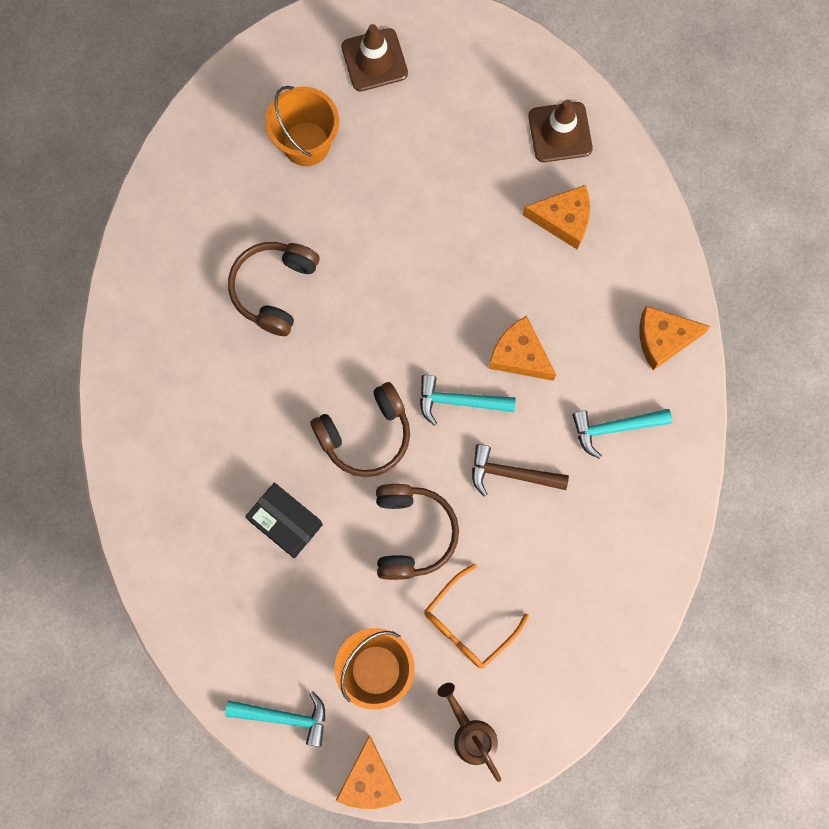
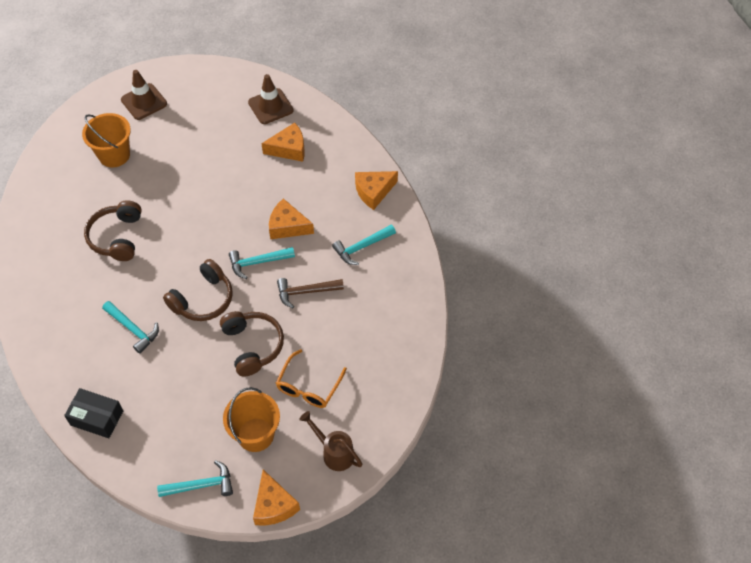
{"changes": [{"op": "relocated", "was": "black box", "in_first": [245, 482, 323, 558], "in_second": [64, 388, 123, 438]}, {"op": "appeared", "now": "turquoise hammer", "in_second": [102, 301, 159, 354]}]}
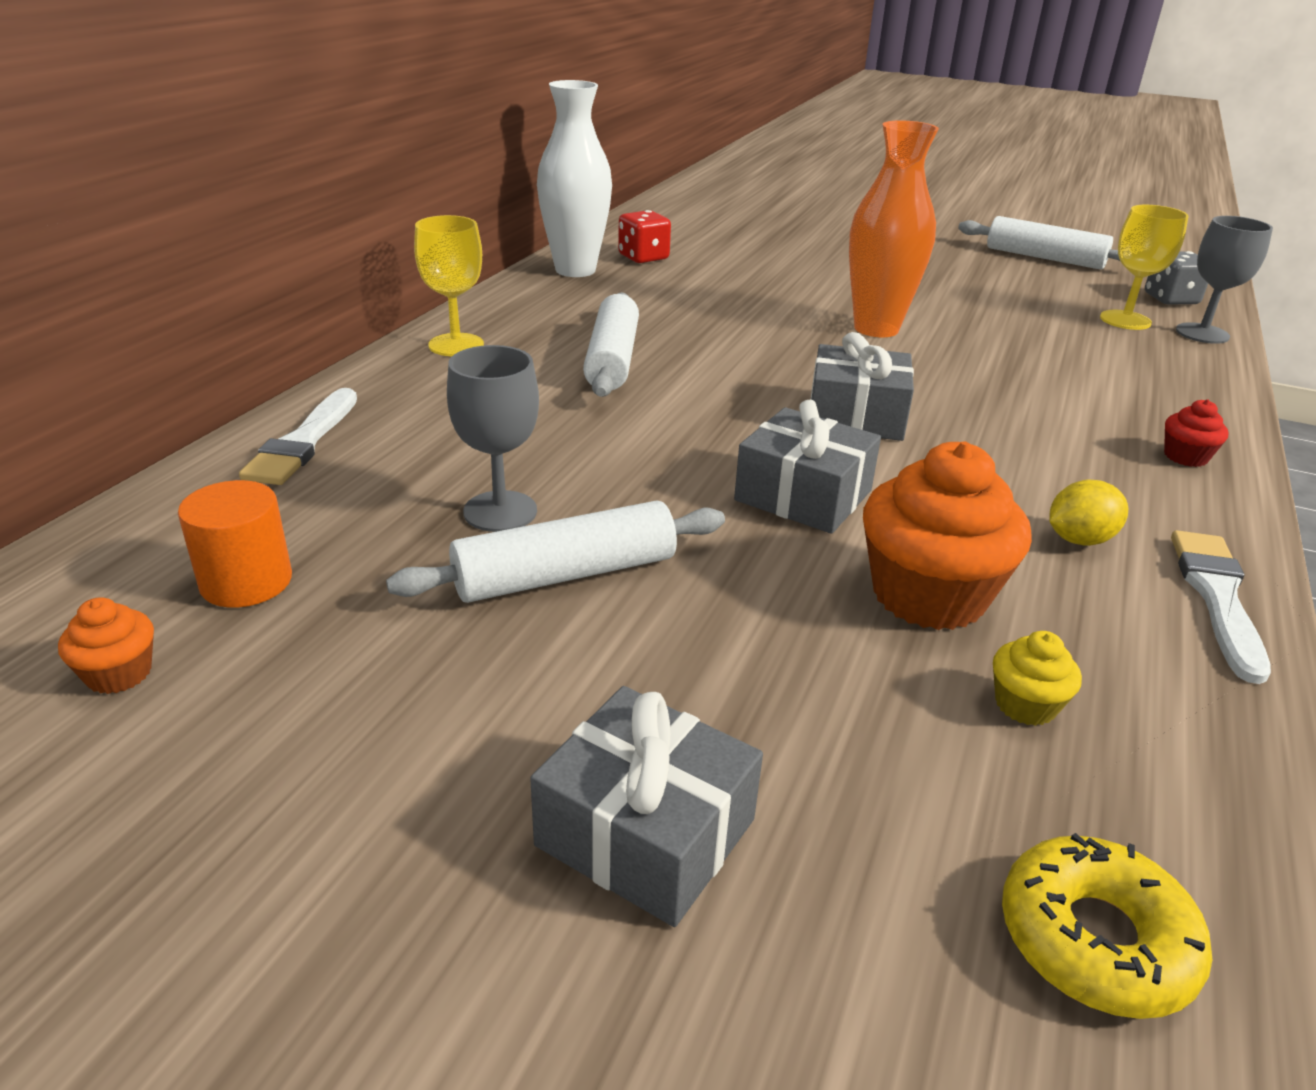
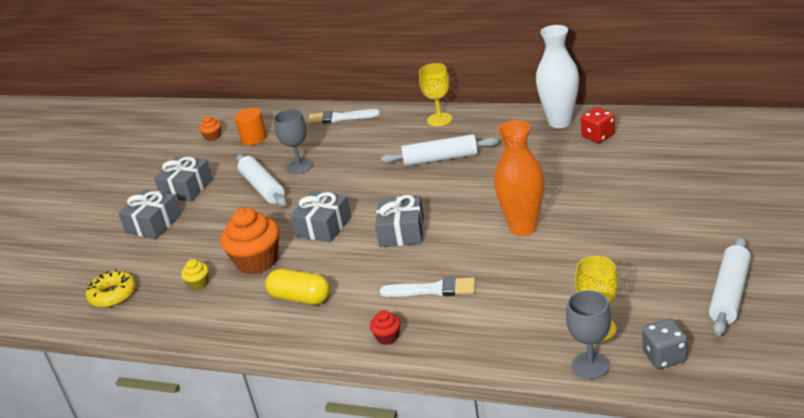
{"changes": [{"op": "exchanged", "was": "yellow lemon", "now": "yellow capsule", "in_first": [1049, 479, 1128, 546], "in_second": [265, 269, 330, 305]}, {"op": "relocated", "was": "white brush", "in_first": [1171, 530, 1271, 684], "in_second": [380, 277, 475, 297]}, {"op": "appeared", "now": "grey gift", "in_second": [154, 156, 213, 202]}]}
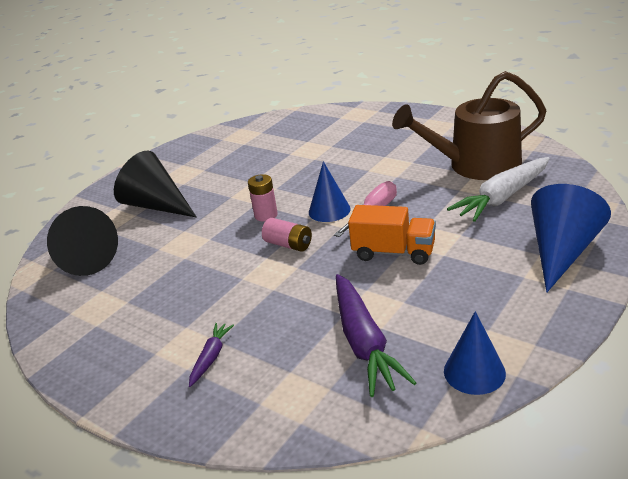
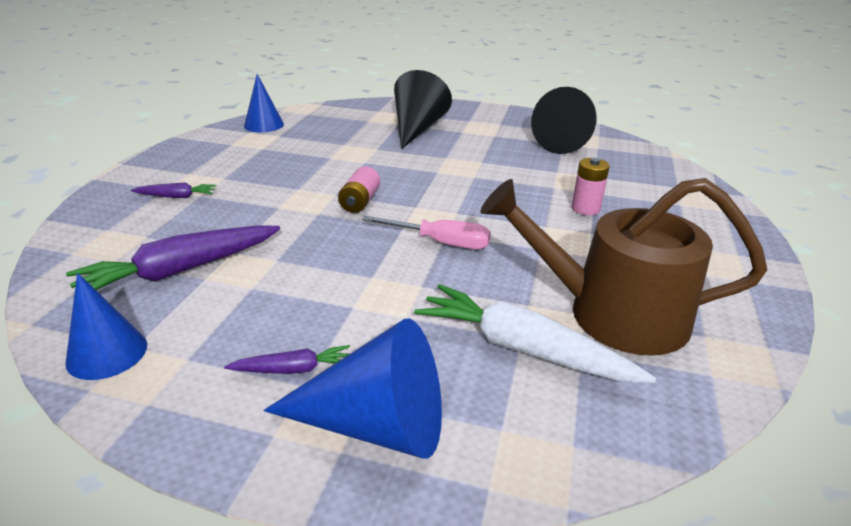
{"changes": [{"op": "relocated", "was": "black cone", "in_first": [47, 206, 118, 276], "in_second": [531, 87, 597, 154]}, {"op": "relocated", "was": "pink battery", "in_first": [248, 174, 278, 221], "in_second": [572, 158, 610, 215]}, {"op": "relocated", "was": "blue cone", "in_first": [309, 161, 351, 222], "in_second": [244, 74, 284, 132]}, {"op": "missing", "was": "orange truck", "in_first": [348, 205, 436, 265]}, {"op": "spun", "was": "brown watering can", "in_first": [392, 71, 547, 180], "in_second": [480, 178, 767, 356], "clockwise": -45}, {"op": "appeared", "now": "purple carrot", "in_second": [224, 345, 350, 374]}]}
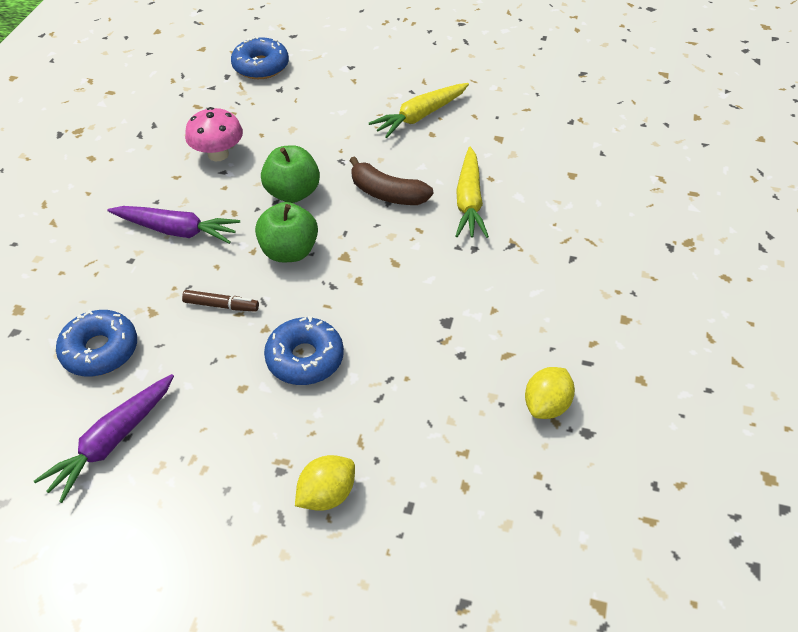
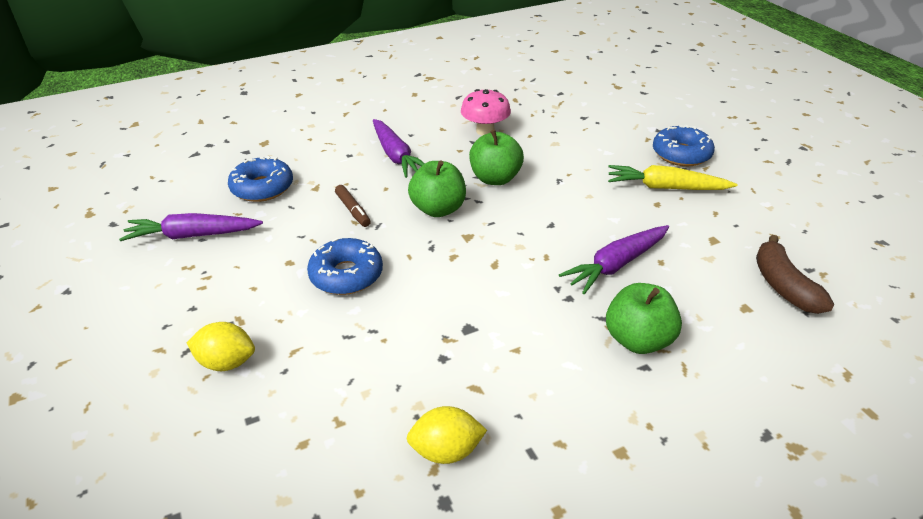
{"changes": [{"op": "relocated", "was": "blue donut", "in_first": [231, 36, 289, 79], "in_second": [653, 125, 715, 166]}, {"op": "relocated", "was": "brown banana", "in_first": [349, 156, 433, 205], "in_second": [756, 235, 834, 314]}, {"op": "colour", "was": "yellow carrot", "now": "purple carrot", "in_first": [456, 147, 489, 238], "in_second": [559, 225, 669, 294]}, {"op": "appeared", "now": "green apple", "in_second": [606, 283, 682, 354]}]}
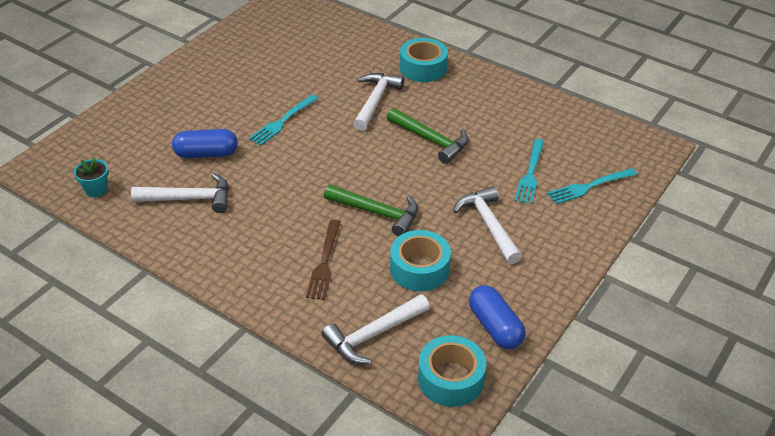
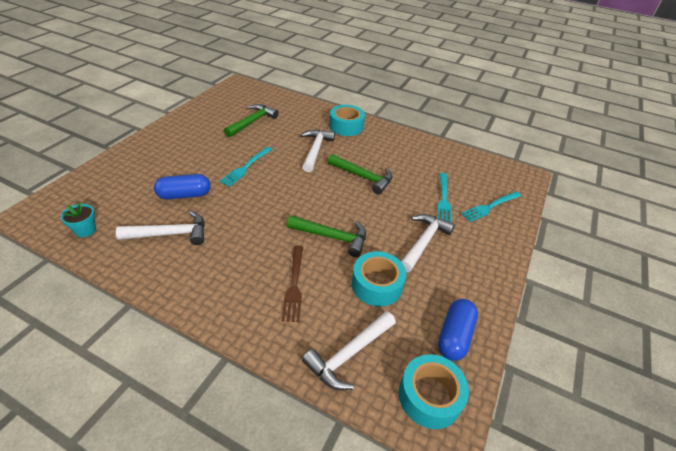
{"changes": [{"op": "spun", "was": "white hammer", "in_first": [453, 186, 522, 264], "in_second": [401, 214, 455, 272], "clockwise": 60}, {"op": "spun", "was": "blue capsule", "in_first": [469, 285, 526, 349], "in_second": [438, 299, 478, 361], "clockwise": 60}, {"op": "appeared", "now": "green hammer", "in_second": [224, 104, 279, 137]}]}
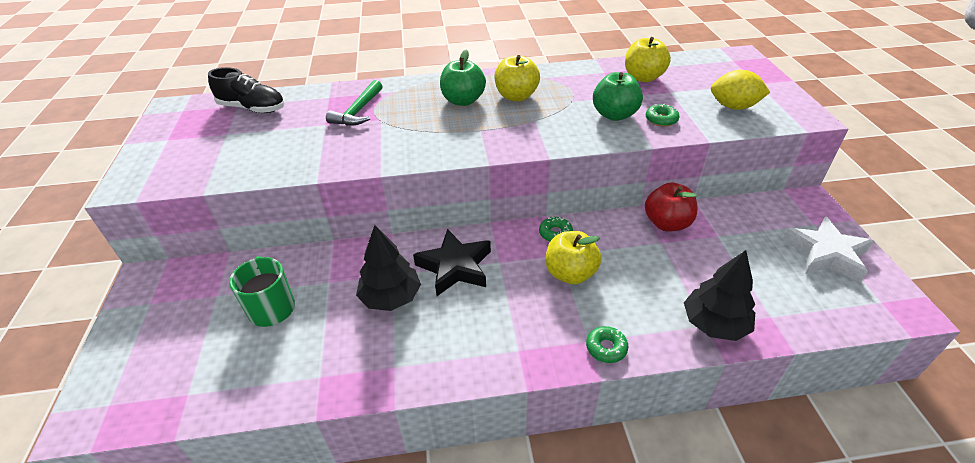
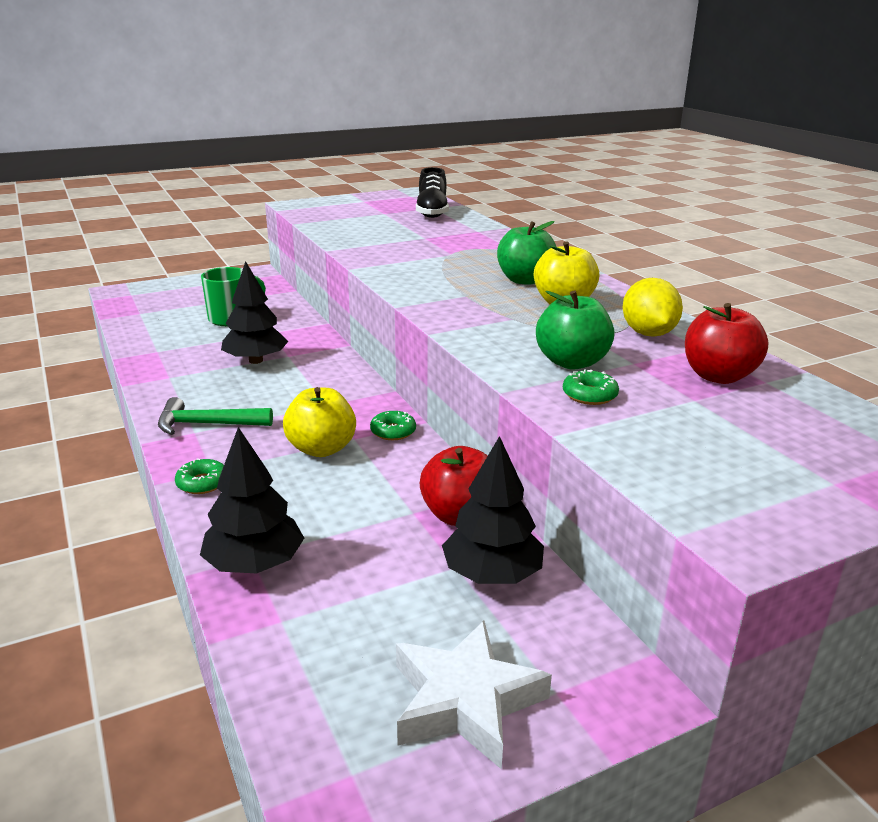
{"changes": [{"op": "relocated", "was": "green hammer", "in_first": [326, 80, 382, 126], "in_second": [158, 397, 273, 435]}, {"op": "missing", "was": "black star", "in_first": [413, 229, 491, 296]}, {"op": "colour", "was": "yellow apple", "now": "red apple", "in_first": [625, 37, 671, 82], "in_second": [685, 303, 768, 384]}, {"op": "relocated", "was": "yellow lemon", "in_first": [711, 70, 770, 110], "in_second": [622, 278, 683, 337]}, {"op": "appeared", "now": "black tree", "in_second": [442, 436, 544, 584]}]}
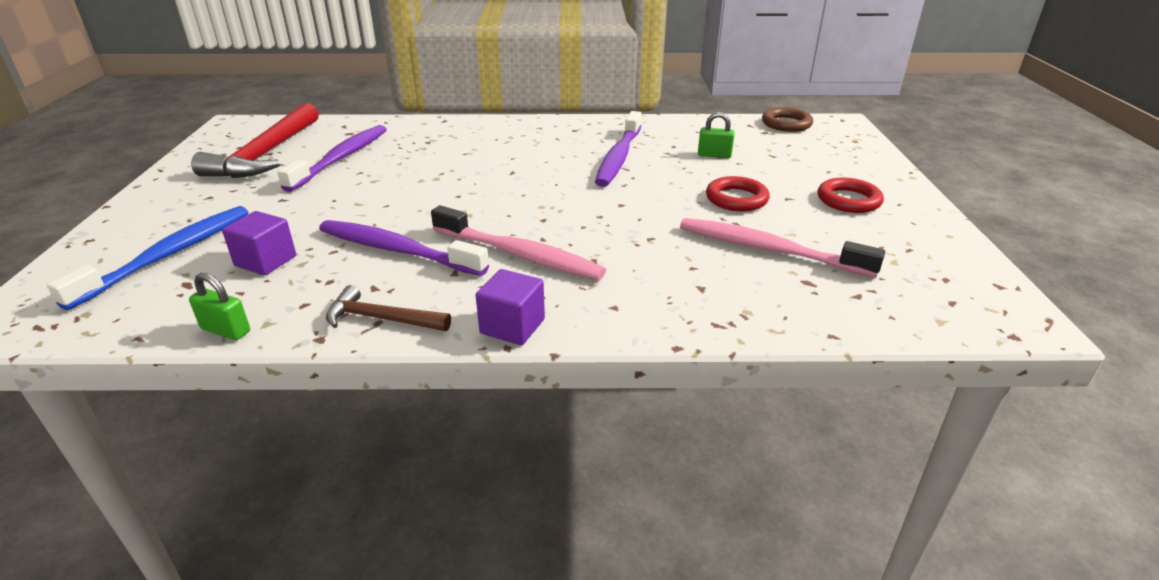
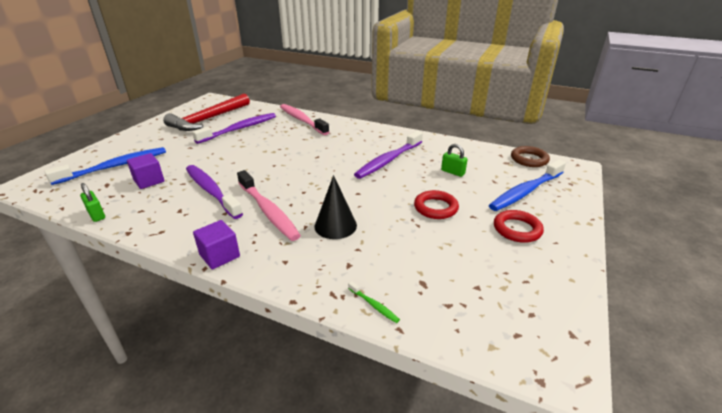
{"changes": [{"op": "missing", "was": "brown hammer", "in_first": [326, 285, 451, 331]}, {"op": "relocated", "was": "pink toothbrush", "in_first": [680, 218, 885, 278], "in_second": [280, 104, 329, 135]}, {"op": "appeared", "now": "black cone", "in_second": [315, 175, 357, 239]}, {"op": "appeared", "now": "green toothbrush", "in_second": [348, 281, 400, 323]}, {"op": "appeared", "now": "blue toothbrush", "in_second": [489, 160, 566, 211]}]}
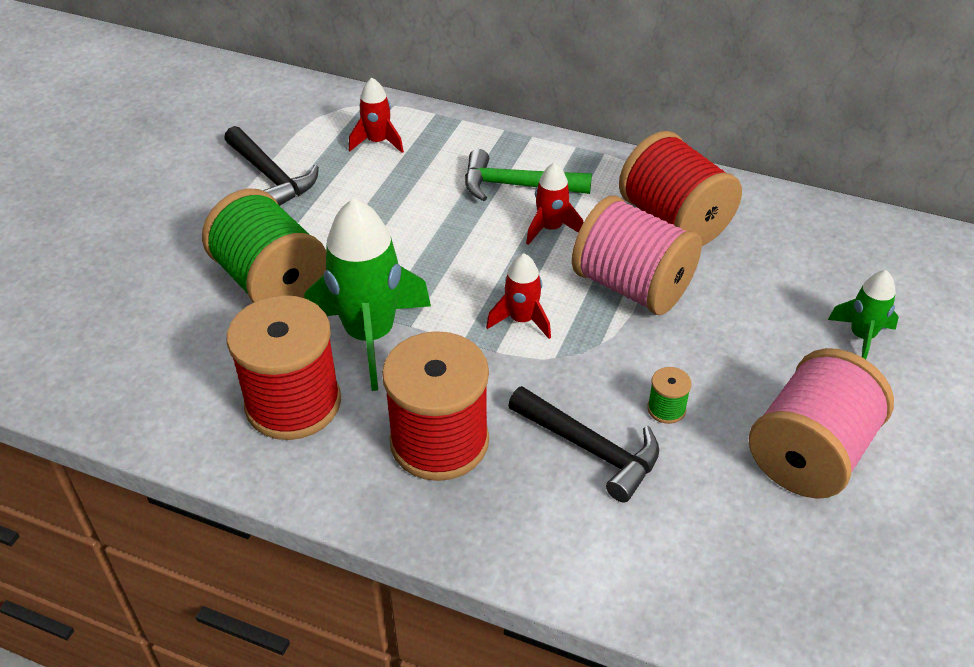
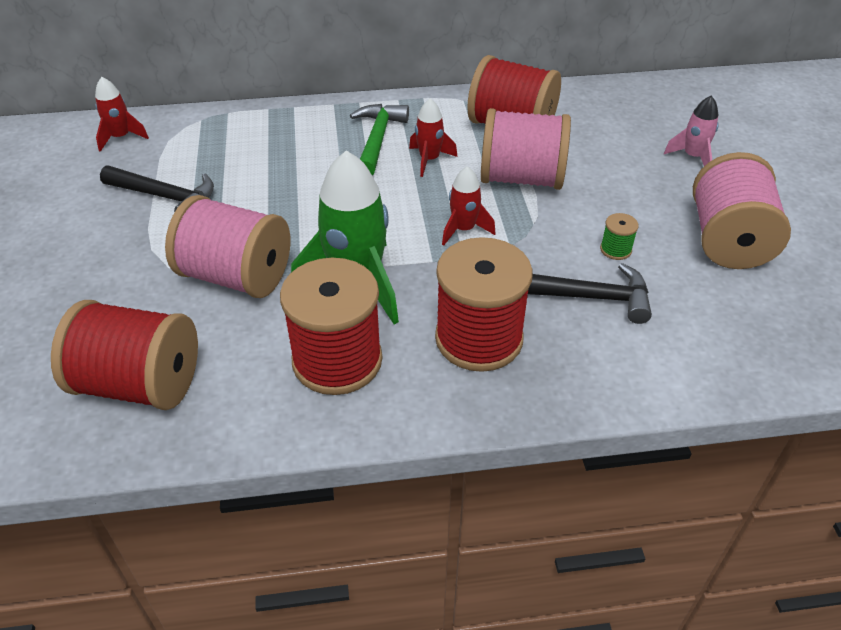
{"changes": [{"op": "colour", "was": "green spool", "now": "pink spool", "in_first": [202, 188, 326, 303], "in_second": [165, 195, 290, 298]}, {"op": "relocated", "was": "red rocket", "in_first": [349, 78, 404, 153], "in_second": [95, 77, 149, 152]}, {"op": "spun", "was": "green hammer", "in_first": [465, 149, 592, 201], "in_second": [350, 104, 409, 175], "clockwise": 120}, {"op": "colour", "was": "green rocket", "now": "pink rocket", "in_first": [828, 270, 899, 359], "in_second": [664, 96, 719, 166]}, {"op": "appeared", "now": "red spool", "in_second": [51, 300, 198, 410]}]}
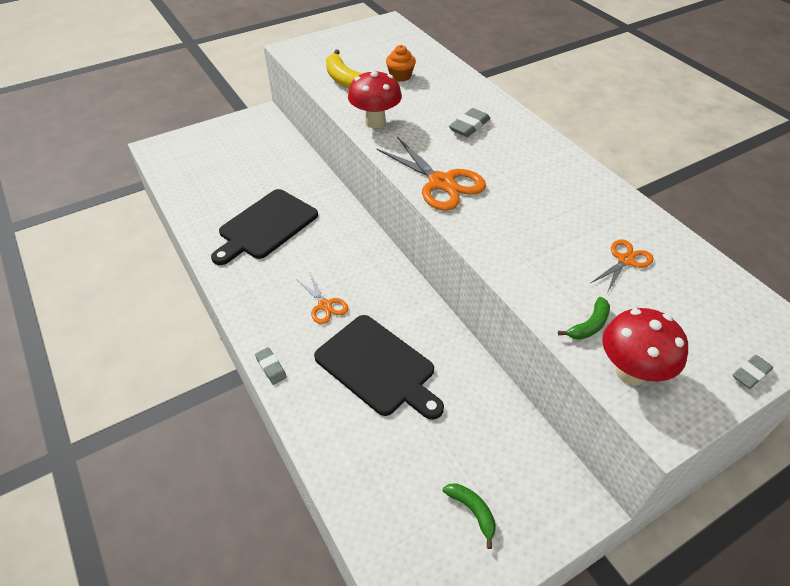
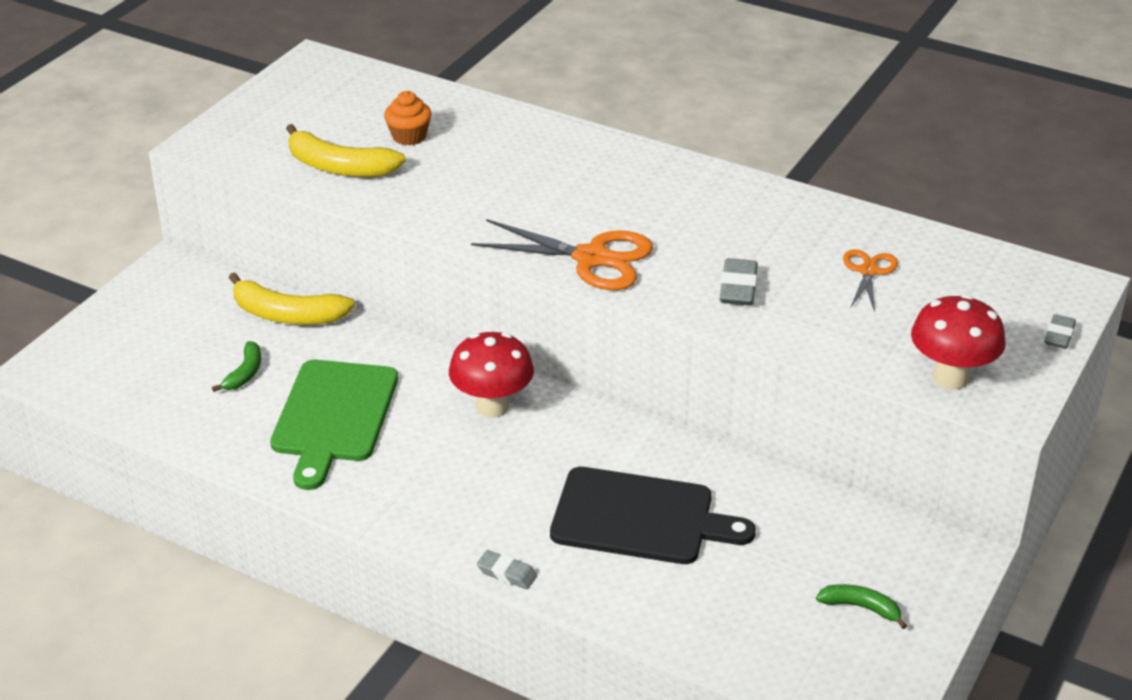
{"changes": [{"op": "colour", "was": "black cutting board", "now": "green cutting board", "in_first": [211, 189, 318, 265], "in_second": [270, 360, 398, 490]}, {"op": "missing", "was": "orange scissors", "in_first": [296, 273, 348, 324]}, {"op": "relocated", "was": "red mushroom", "in_first": [348, 70, 402, 128], "in_second": [449, 332, 534, 418]}, {"op": "relocated", "was": "grey eraser", "in_first": [449, 108, 491, 137], "in_second": [720, 258, 758, 306]}, {"op": "relocated", "was": "green banana", "in_first": [558, 297, 610, 340], "in_second": [212, 341, 261, 392]}, {"op": "appeared", "now": "yellow banana", "in_second": [229, 272, 355, 325]}]}
